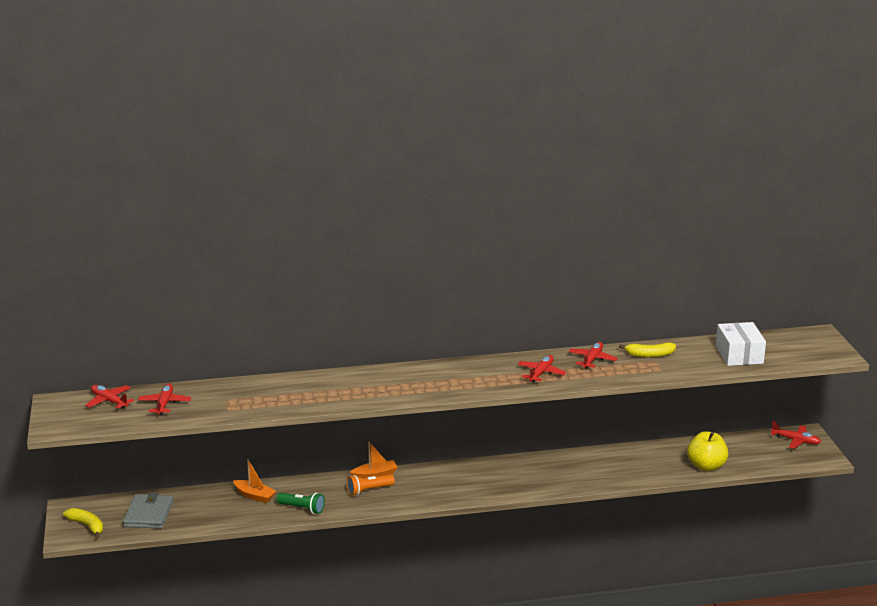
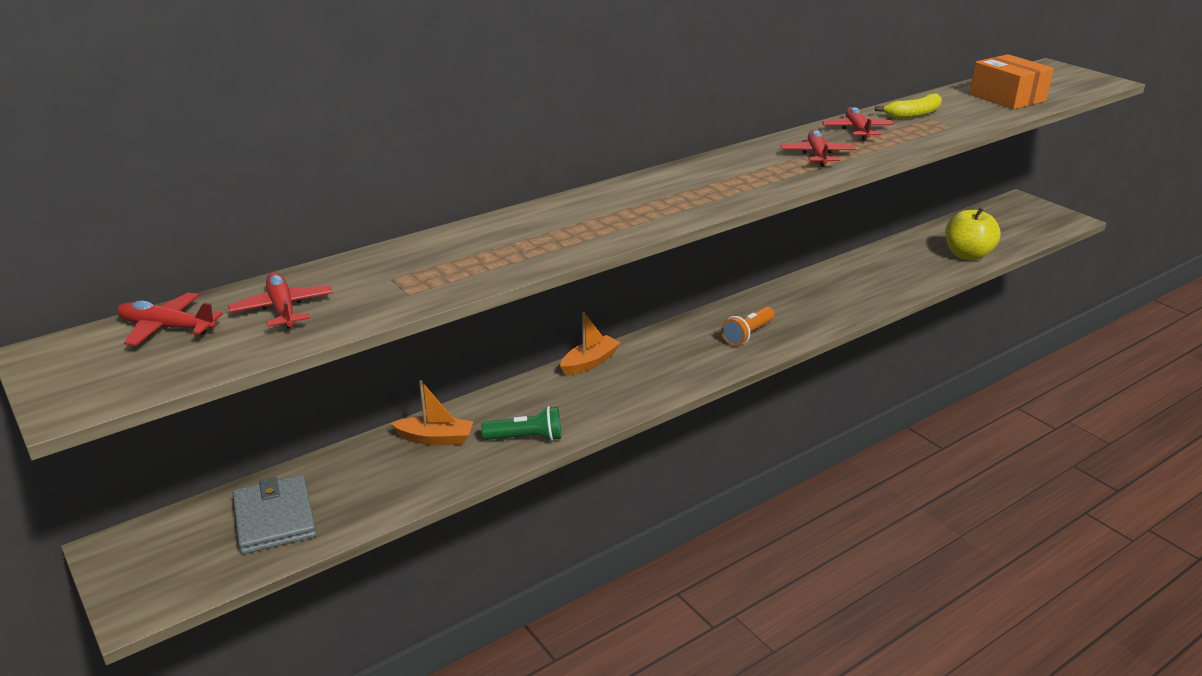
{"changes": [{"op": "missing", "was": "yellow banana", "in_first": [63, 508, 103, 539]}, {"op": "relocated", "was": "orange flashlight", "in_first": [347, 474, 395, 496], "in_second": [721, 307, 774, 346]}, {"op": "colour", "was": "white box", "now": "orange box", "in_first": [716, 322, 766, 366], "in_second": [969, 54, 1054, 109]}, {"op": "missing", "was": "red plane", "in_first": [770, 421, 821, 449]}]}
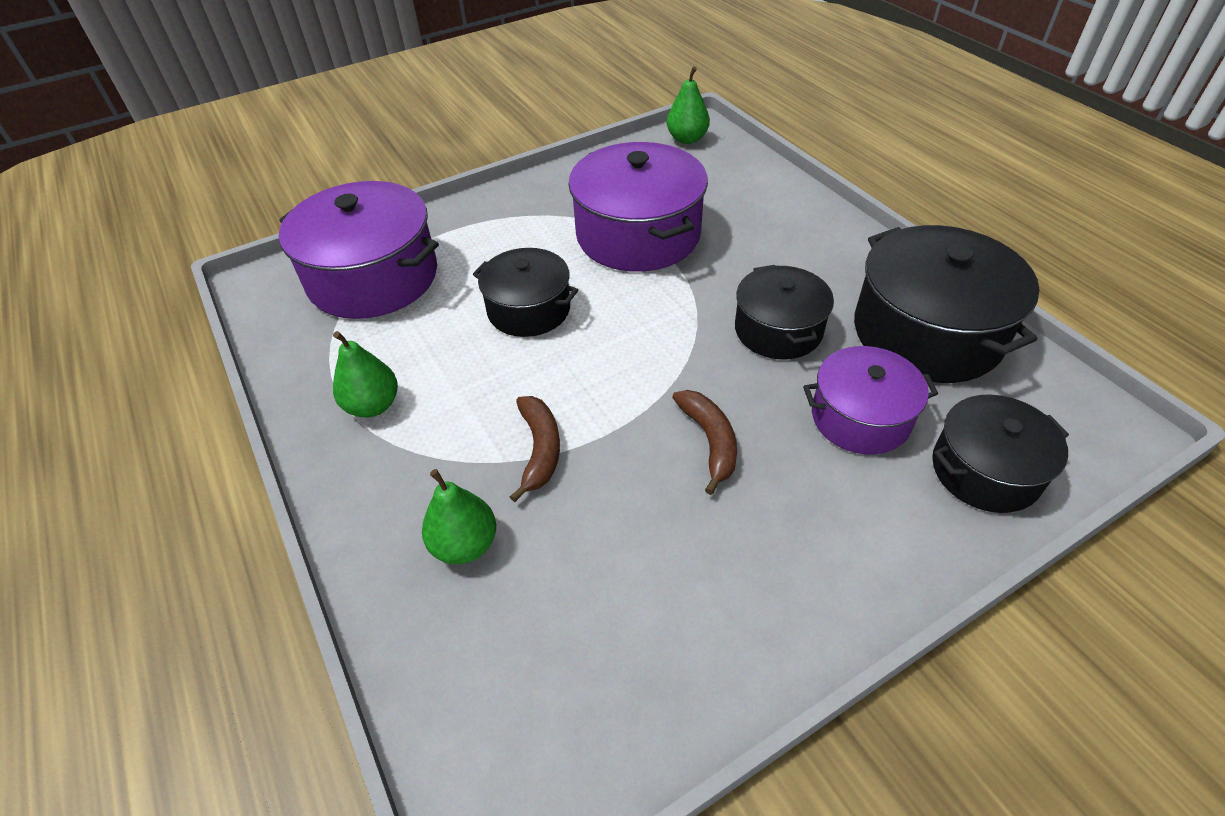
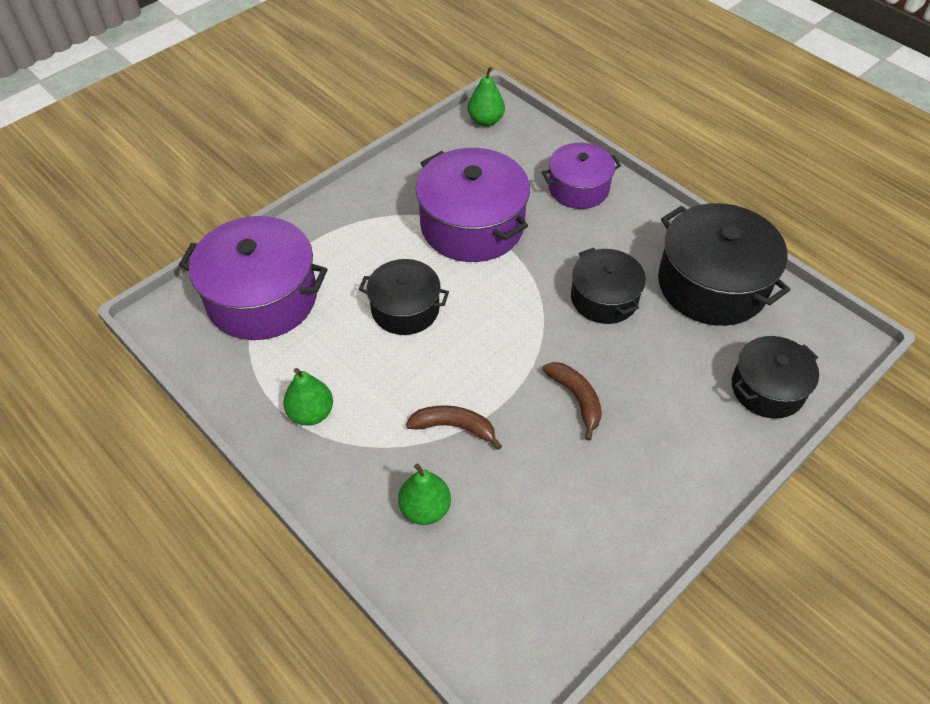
{"changes": [{"op": "spun", "was": "brown banana", "in_first": [510, 396, 560, 502], "in_second": [406, 405, 502, 450], "clockwise": -60}, {"op": "relocated", "was": "purple pot", "in_first": [803, 346, 938, 455], "in_second": [542, 143, 621, 209]}]}
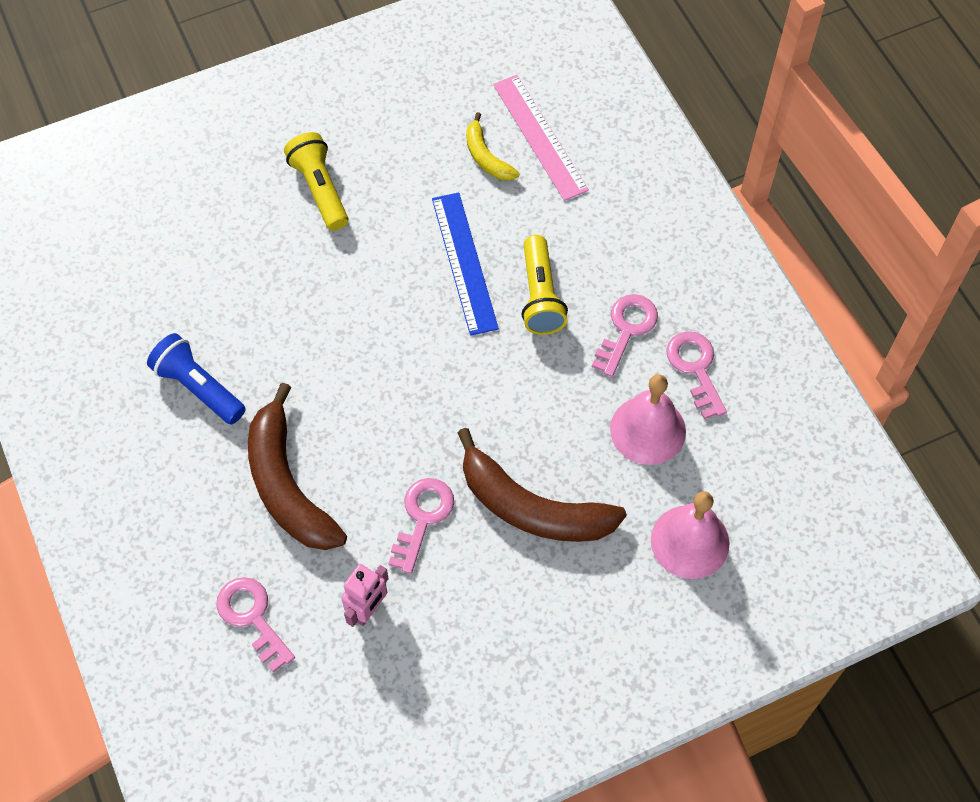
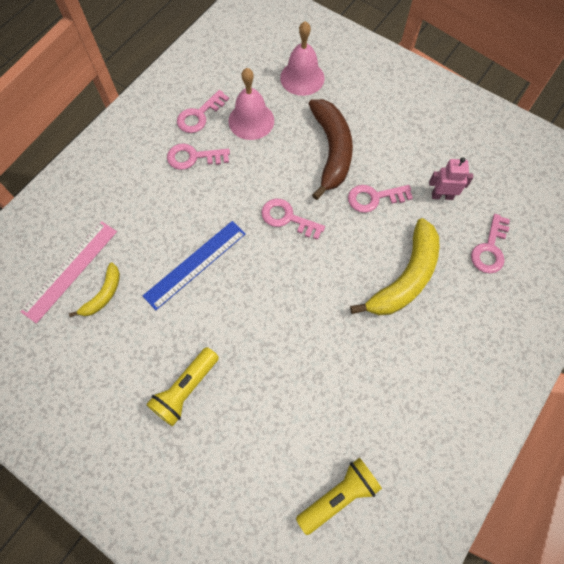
{"changes": [{"op": "missing", "was": "blue flashlight", "in_first": [147, 333, 246, 425]}, {"op": "colour", "was": "brown banana", "now": "yellow banana", "in_first": [248, 383, 347, 550], "in_second": [350, 218, 439, 315]}, {"op": "relocated", "was": "yellow flashlight", "in_first": [522, 235, 568, 335], "in_second": [296, 458, 382, 535]}, {"op": "appeared", "now": "pink key", "in_second": [261, 199, 325, 240]}]}
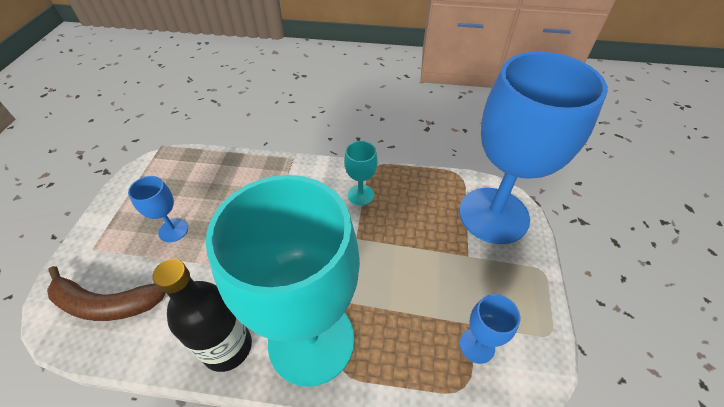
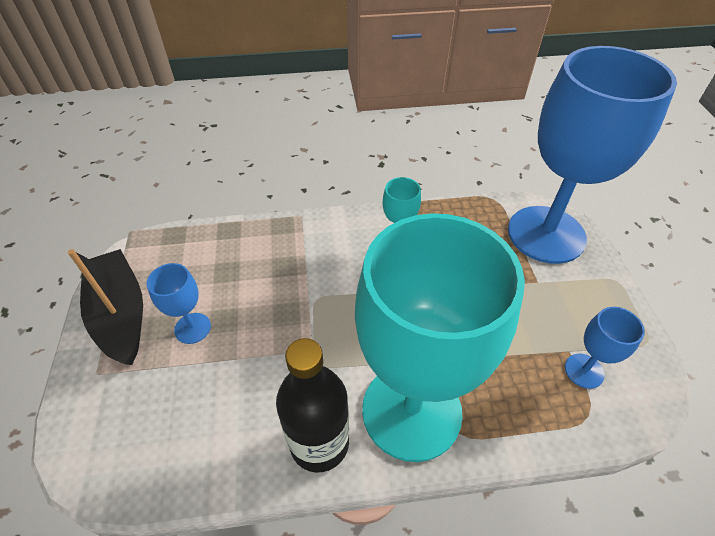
{"changes": [{"op": "missing", "was": "brown banana", "in_first": [47, 266, 166, 321]}, {"op": "appeared", "now": "black boat", "in_second": [68, 249, 143, 365]}]}
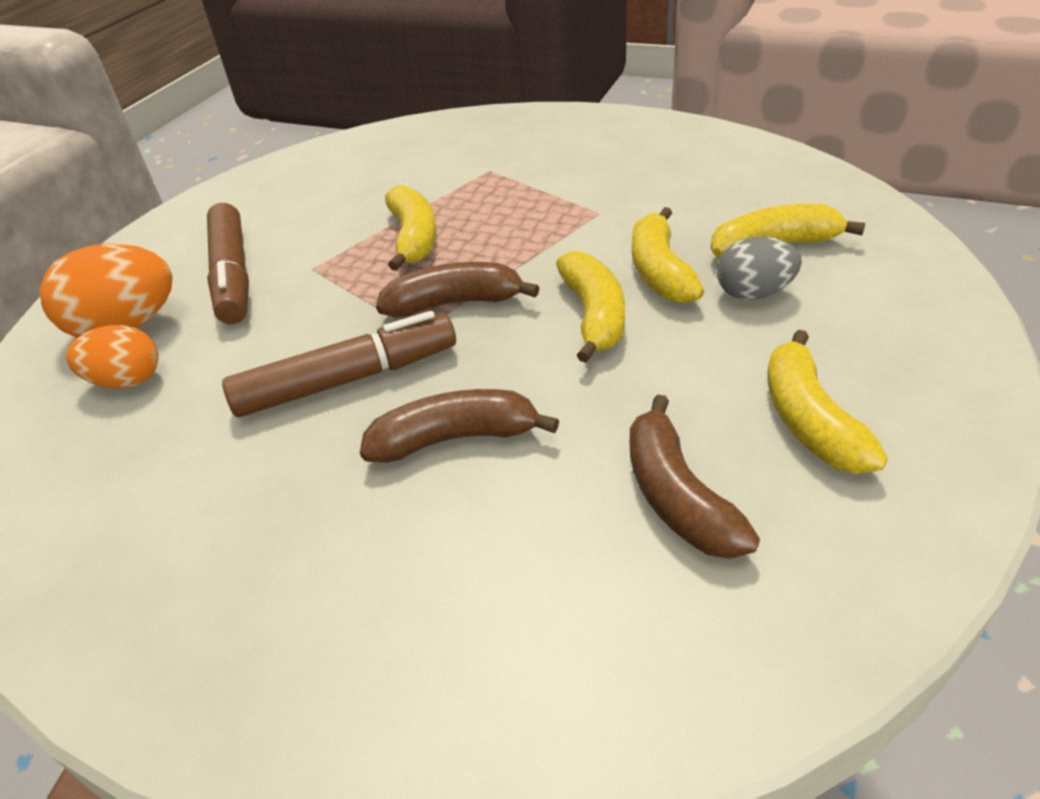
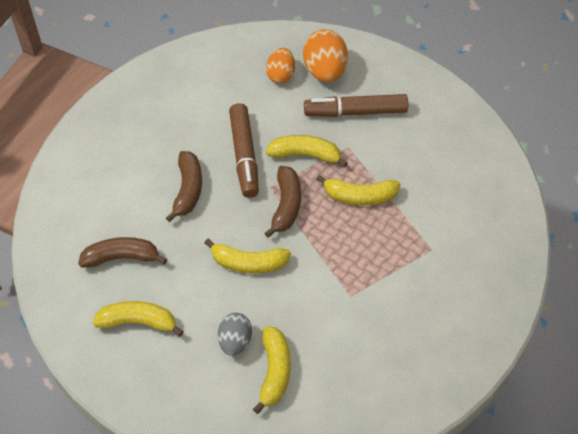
{"changes": [{"op": "relocated", "was": "yellow banana", "in_first": [632, 207, 704, 304], "in_second": [266, 135, 348, 167]}]}
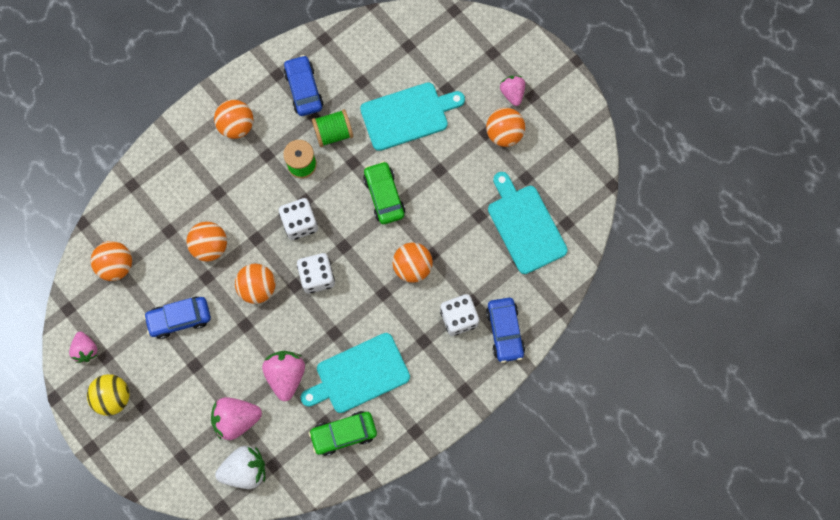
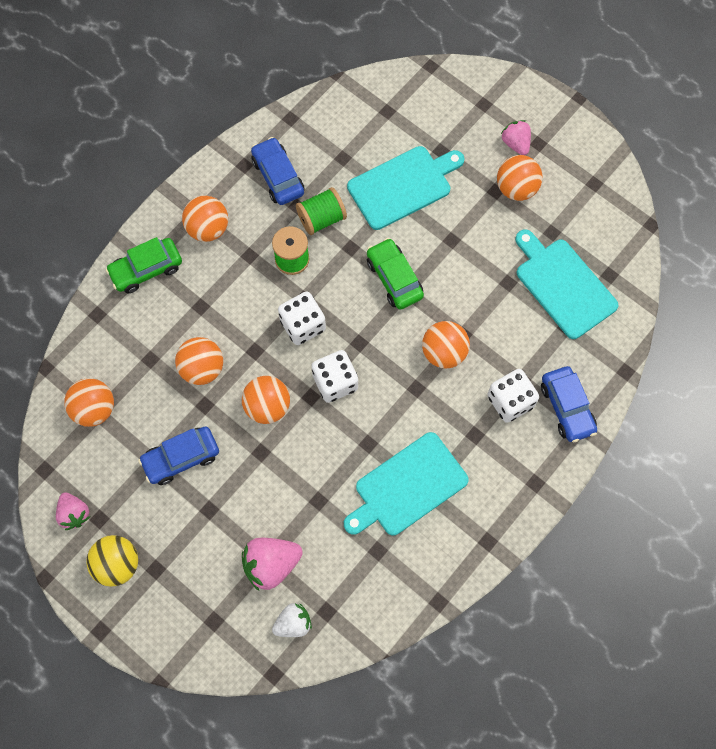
{"changes": [{"op": "size", "was": "white strawberry", "in_first": [215, 446, 265, 489], "in_second": [272, 603, 312, 637], "ratio": 0.65}, {"op": "missing", "was": "pink strawberry", "in_first": [262, 351, 305, 401]}, {"op": "relocated", "was": "green car", "in_first": [309, 411, 377, 456], "in_second": [105, 237, 182, 293]}]}
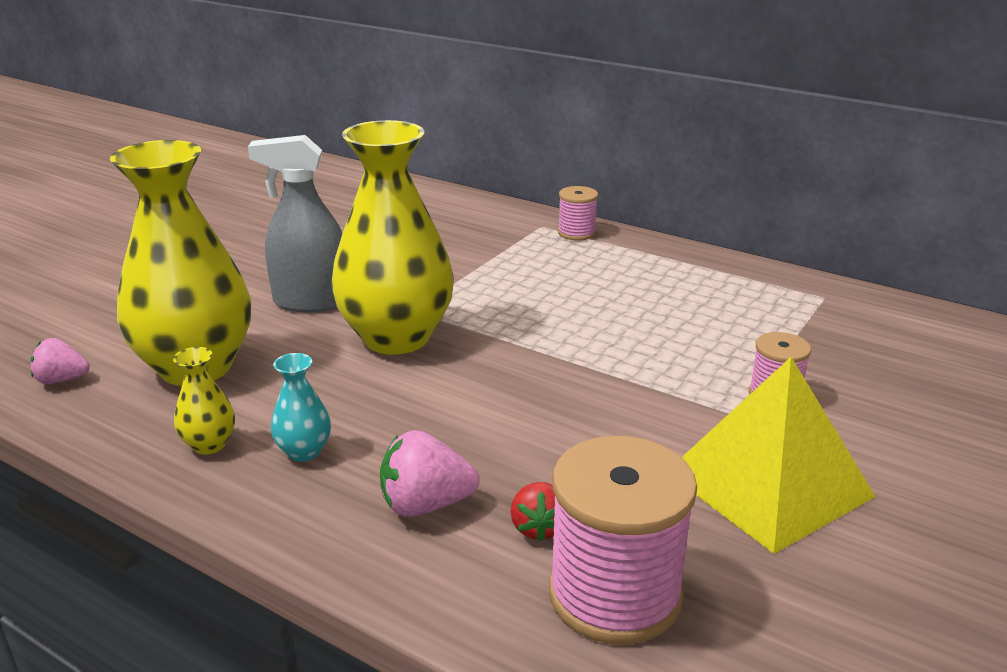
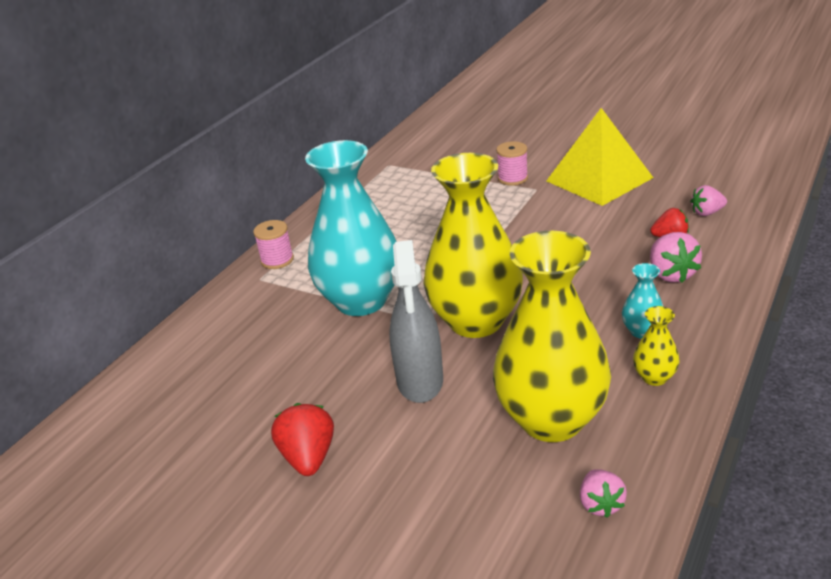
{"changes": [{"op": "exchanged", "was": "pink spool", "now": "pink strawberry", "in_first": [549, 436, 697, 644], "in_second": [690, 185, 727, 216]}, {"op": "appeared", "now": "red strawberry", "in_second": [271, 403, 334, 476]}, {"op": "appeared", "now": "turquoise vase", "in_second": [305, 140, 397, 316]}]}
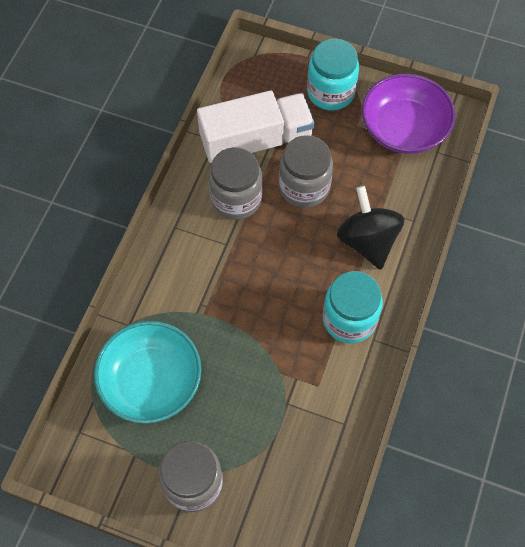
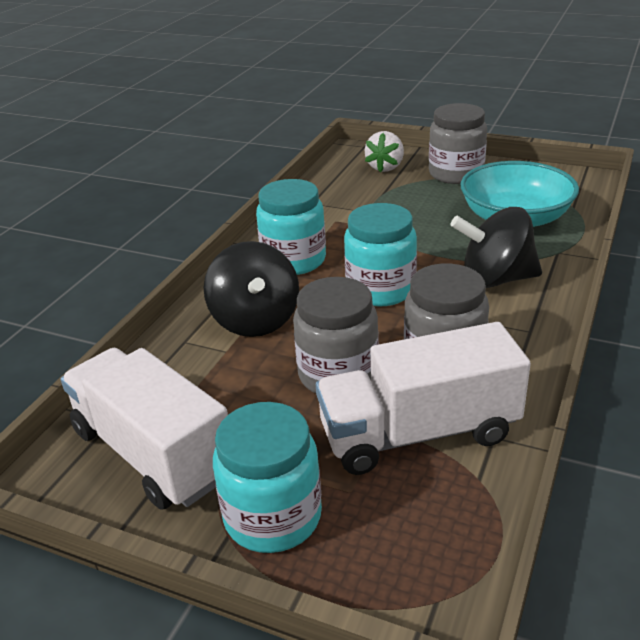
{"changes": [{"op": "exchanged", "was": "purple bowl", "now": "white truck", "in_first": [362, 74, 456, 154], "in_second": [61, 348, 228, 510]}, {"op": "appeared", "now": "turquoise jar", "in_second": [344, 203, 417, 306]}, {"op": "appeared", "now": "white strawberry", "in_second": [365, 131, 404, 173]}, {"op": "appeared", "now": "black spinning top", "in_second": [450, 207, 542, 288]}]}
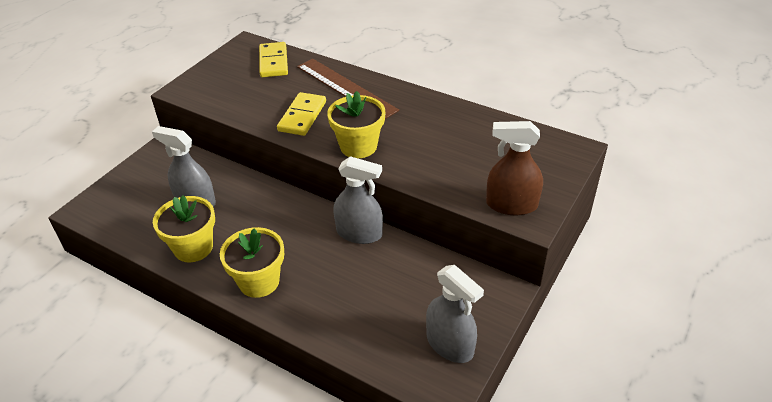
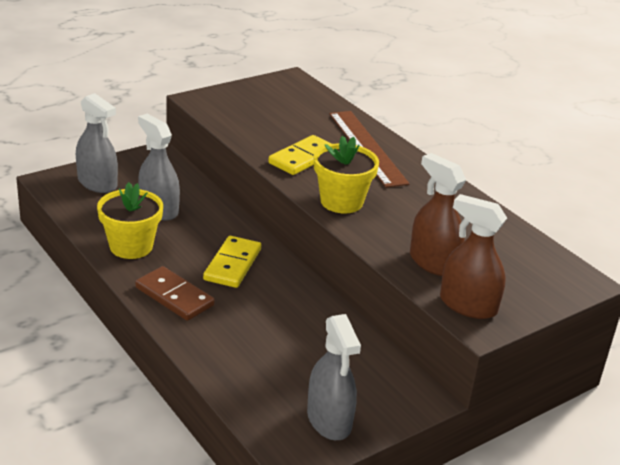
{"changes": [{"op": "exchanged", "was": "yellow flower pot", "now": "brown domino", "in_first": [220, 227, 284, 298], "in_second": [135, 266, 215, 321]}, {"op": "relocated", "was": "yellow domino", "in_first": [259, 42, 288, 77], "in_second": [203, 236, 261, 288]}, {"op": "relocated", "was": "grey spray bottle", "in_first": [333, 156, 383, 244], "in_second": [76, 93, 118, 193]}, {"op": "appeared", "now": "brown spray bottle", "in_second": [410, 153, 466, 276]}]}
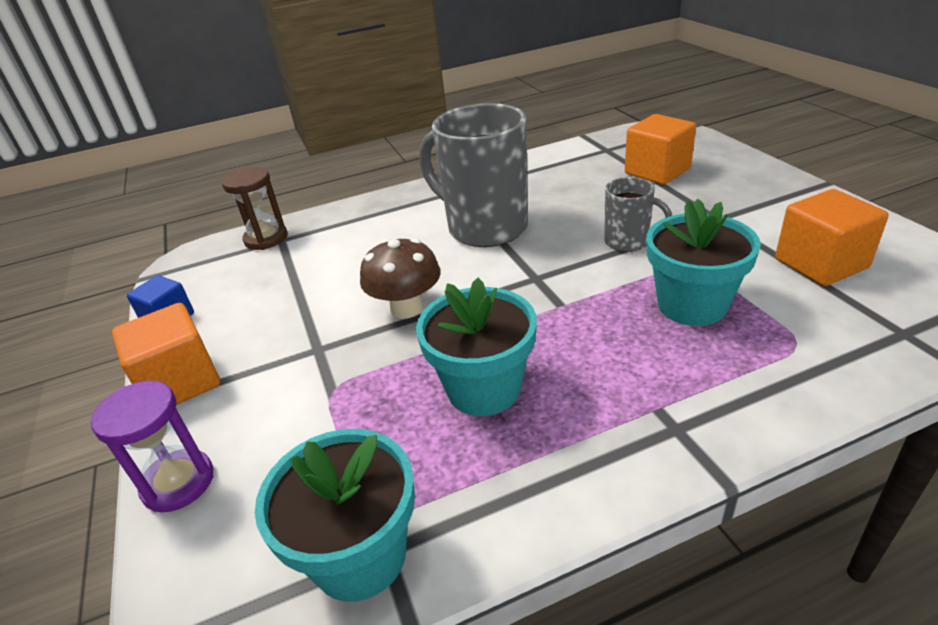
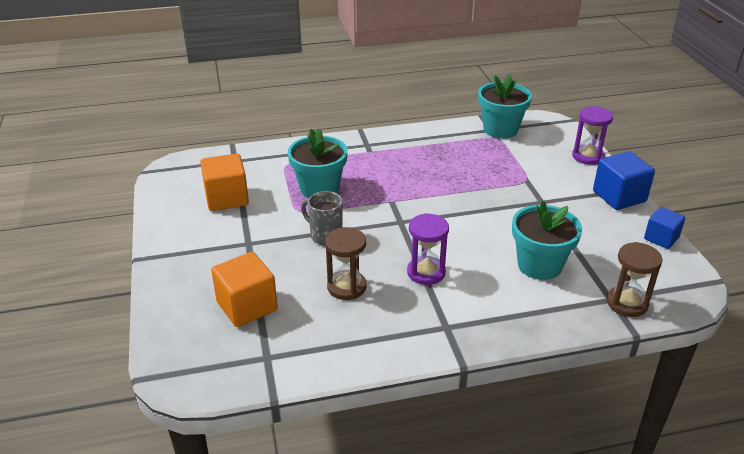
{"changes": [{"op": "colour", "was": "orange cube", "now": "blue cube", "in_first": [112, 303, 220, 405], "in_second": [593, 151, 655, 210]}, {"op": "missing", "was": "brown mushroom", "in_first": [360, 238, 441, 319]}, {"op": "relocated", "was": "turquoise flower pot", "in_first": [416, 278, 537, 416], "in_second": [512, 201, 582, 280]}, {"op": "exchanged", "was": "grey mug", "now": "purple hourglass", "in_first": [419, 103, 528, 247], "in_second": [407, 213, 449, 285]}, {"op": "appeared", "now": "brown hourglass", "in_second": [325, 227, 366, 300]}]}
